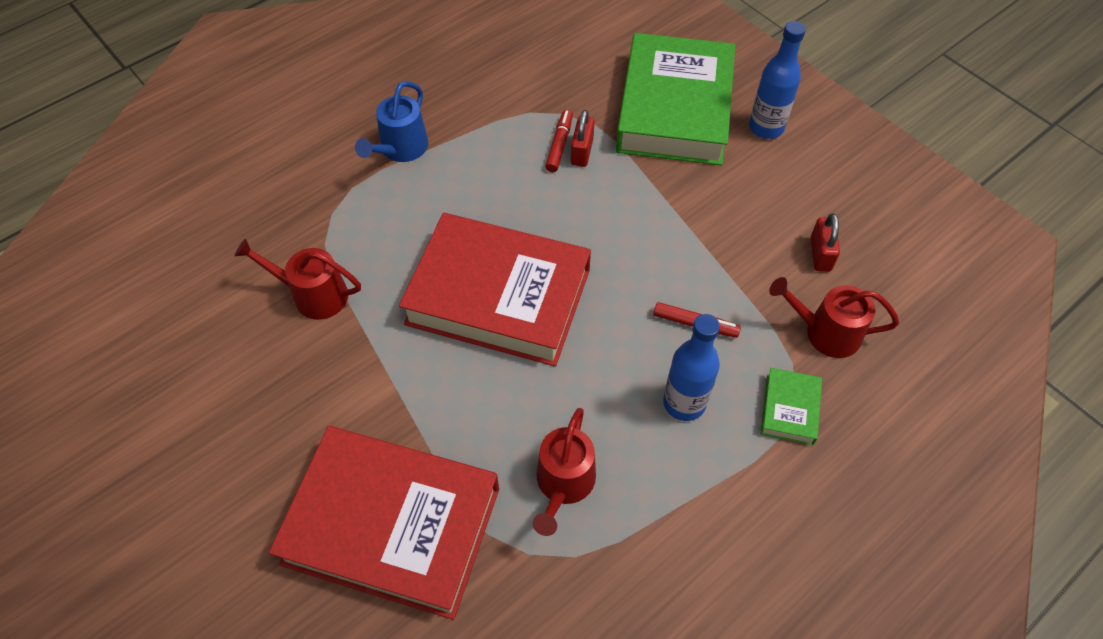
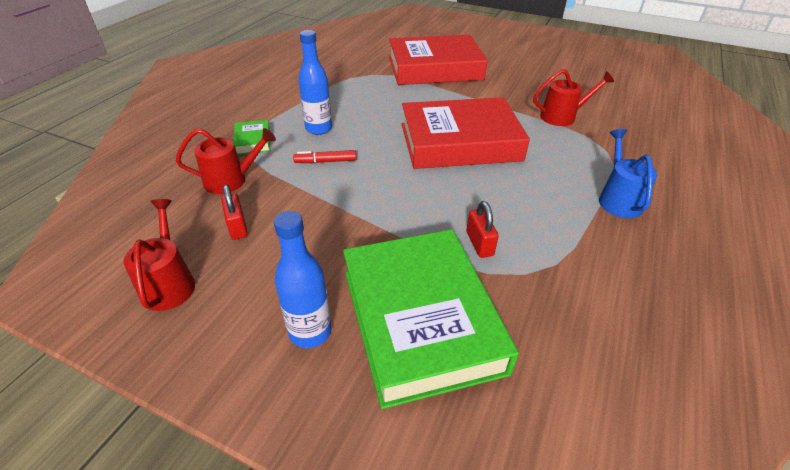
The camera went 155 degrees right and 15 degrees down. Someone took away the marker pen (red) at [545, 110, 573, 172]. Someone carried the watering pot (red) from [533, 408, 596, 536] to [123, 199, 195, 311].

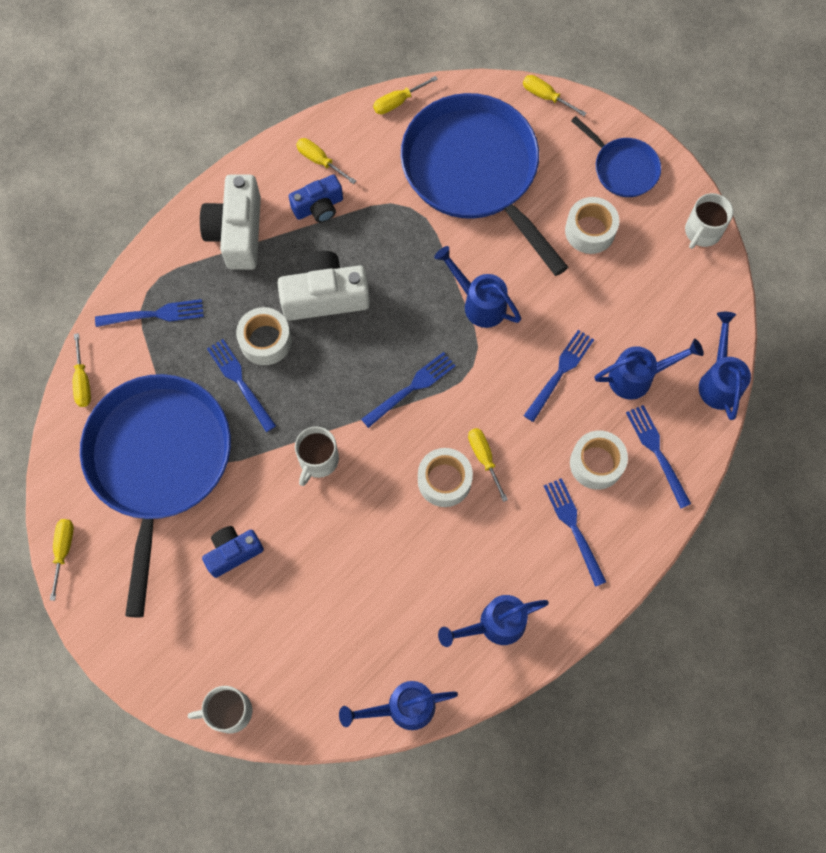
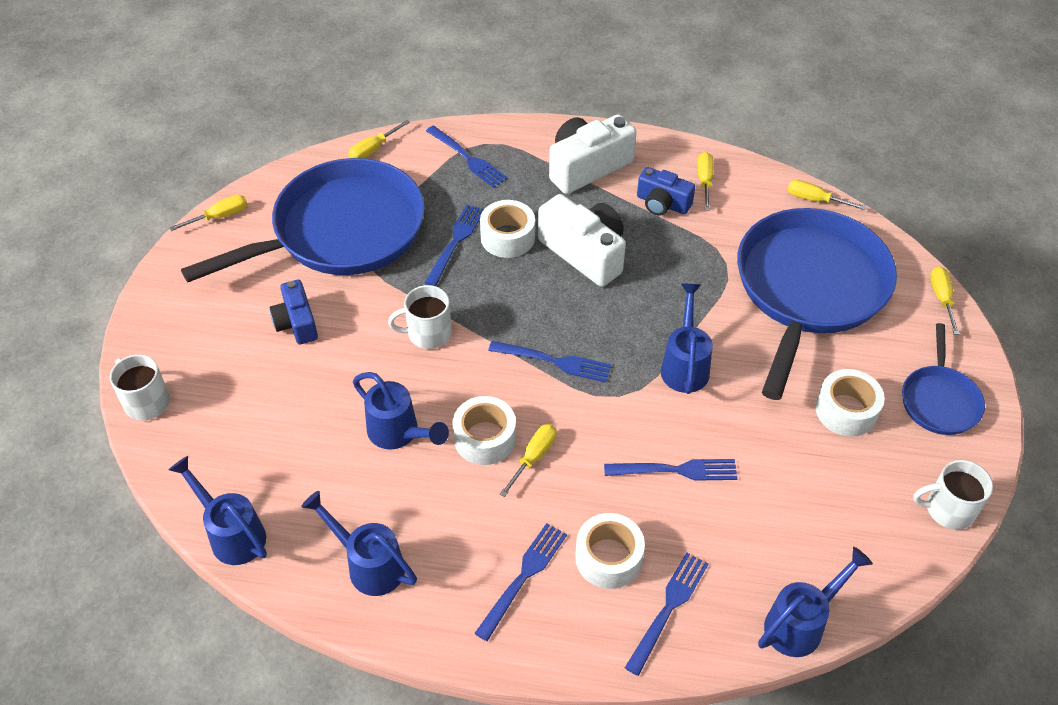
The camera went 55 degrees right and 20 degrees down. Someone carried the watering pot (cobalt) from [594, 339, 704, 400] to [353, 372, 449, 450]. Someone rotated the camera (cobalt) at [202, 526, 264, 578] by 135 degrees counterclockwise.

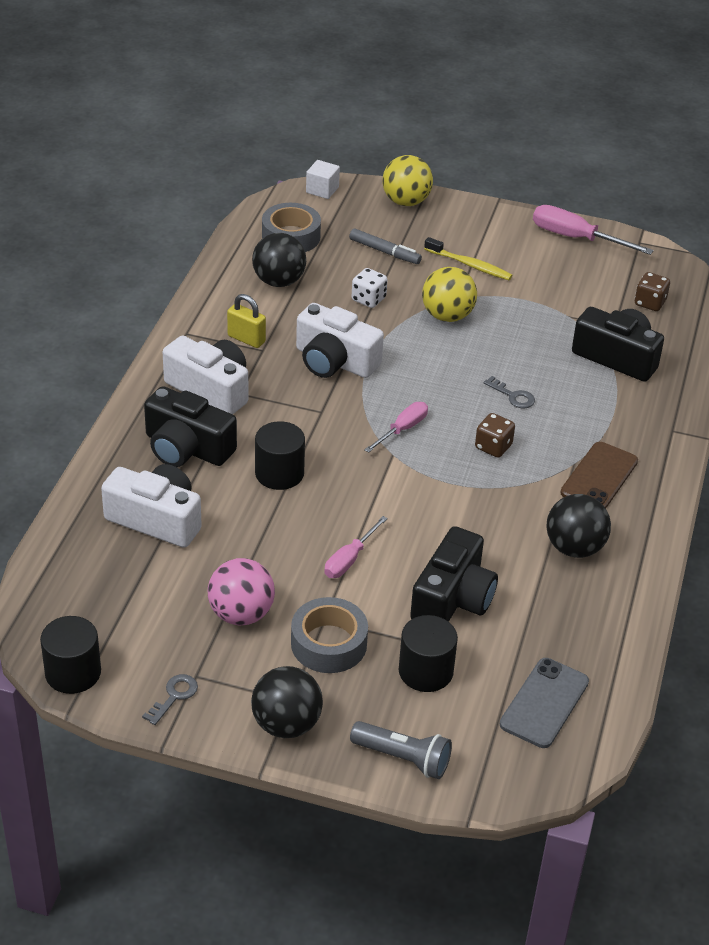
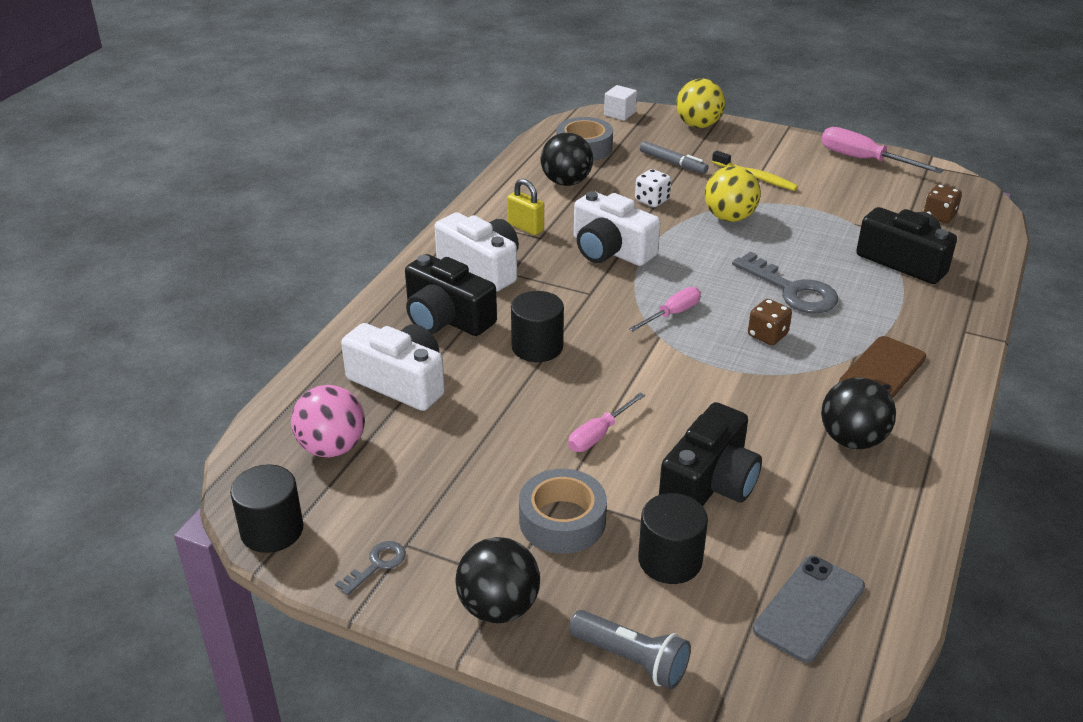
The camera went 10 degrees right and 5 degrees down. Someone scaled the latchkey (grey) at [483, 376, 535, 408] by 1.99. Someone carried the sphere (pink) from [208, 558, 275, 625] to [291, 385, 365, 457].

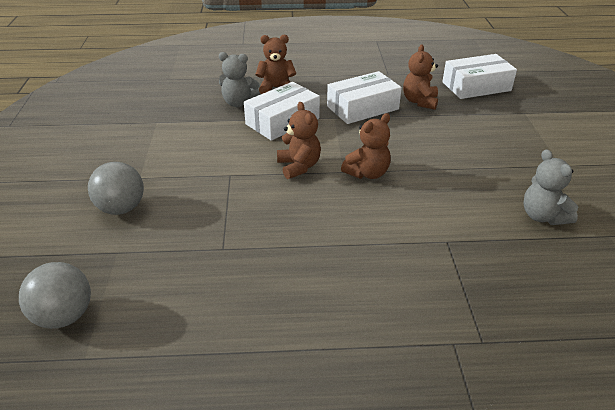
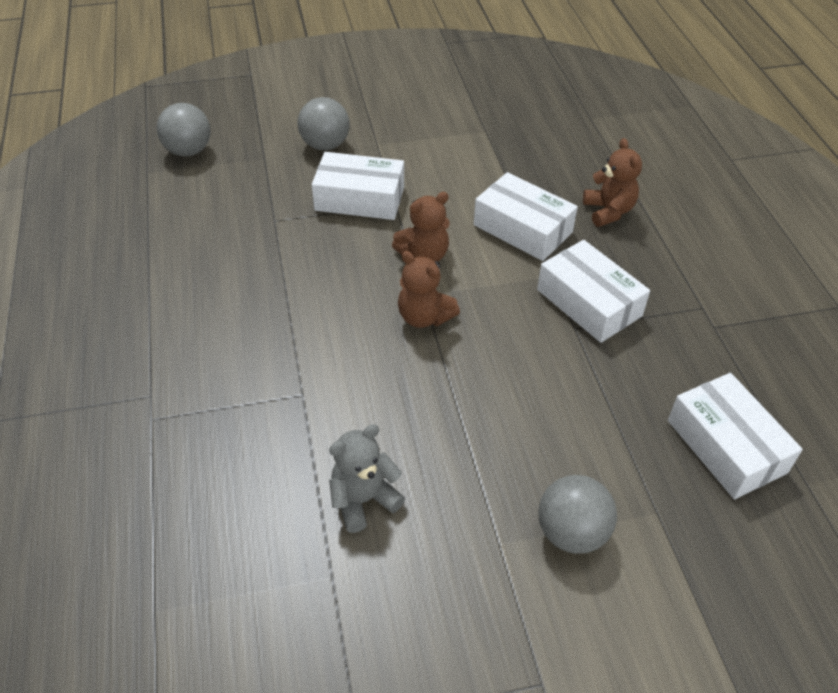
The camera went 80 degrees right and 10 degrees up. Someone took away the teddy bear (russet) at [403, 44, 438, 110]. Someone took away the teddy bear (grey) at [219, 52, 260, 107]. Someone put down the parcel (pure white) at [312, 152, 404, 220]. Someone put down the sphere (grey) at [538, 475, 617, 554].

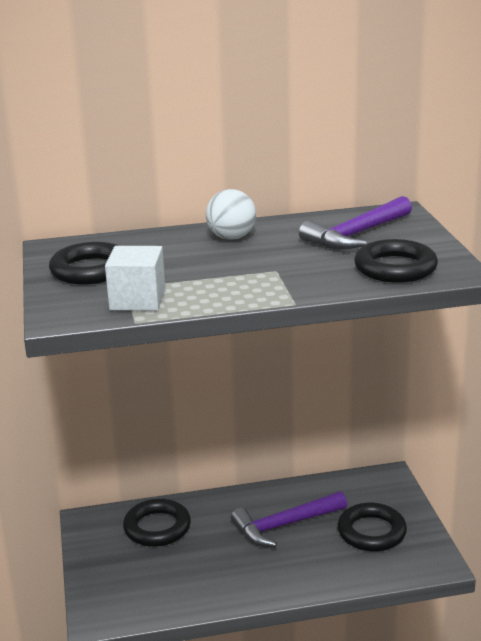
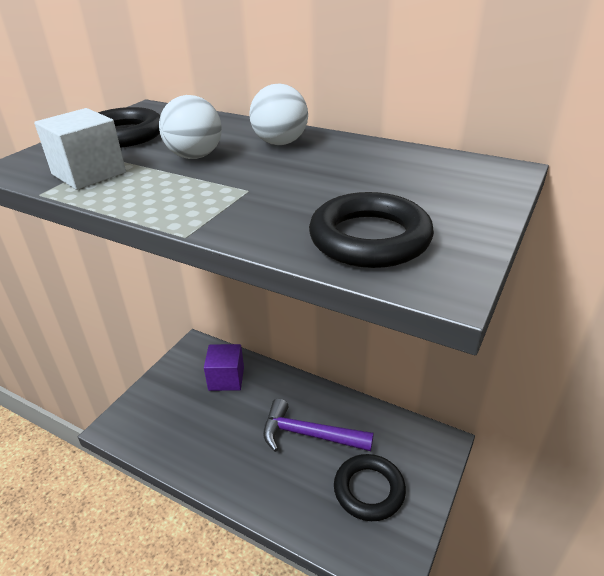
The camera went 40 degrees right and 10 degrees up. Someone took away the hammer (royal purple) at [299, 196, 412, 249]. Someone swapped the hoop (black) at [123, 499, 191, 547] for the cube (royal purple) at [204, 344, 244, 391]. Someone put down the sphere (pure white) at [159, 95, 222, 159].

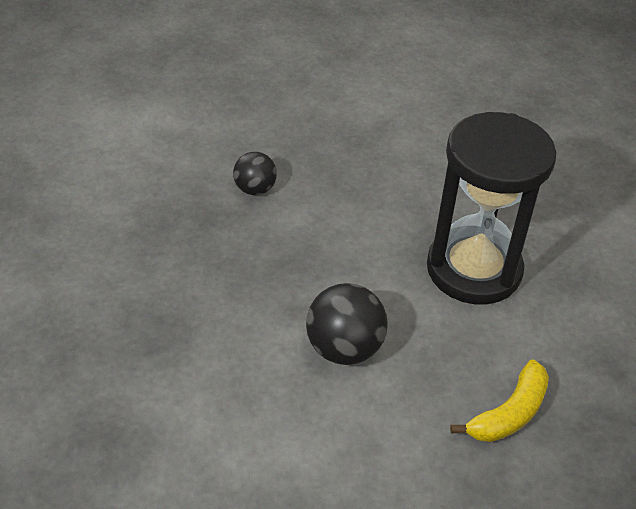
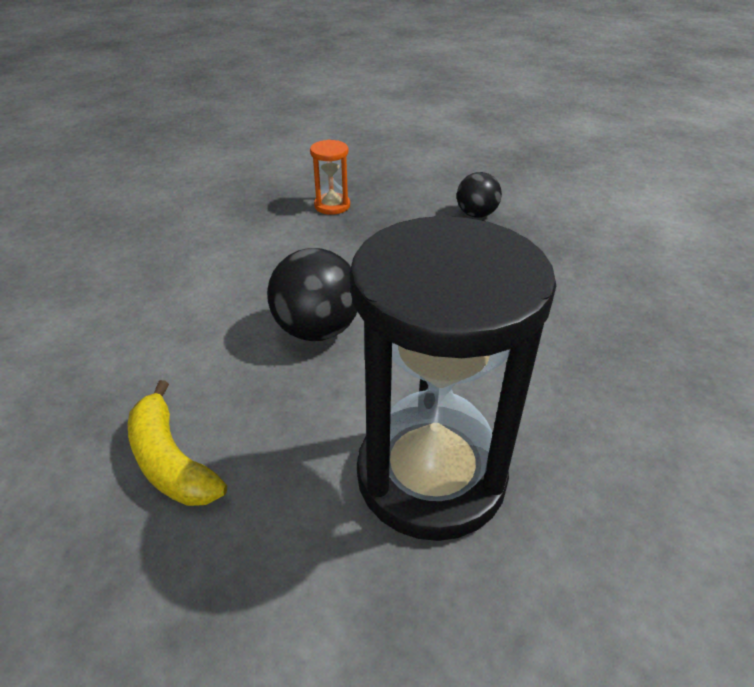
The camera went 100 degrees right and 5 degrees down. Someone carried the sphere (black) from [233, 152, 277, 195] to [457, 172, 502, 218]. Someone put down the hourglass (orange) at [310, 140, 350, 215].

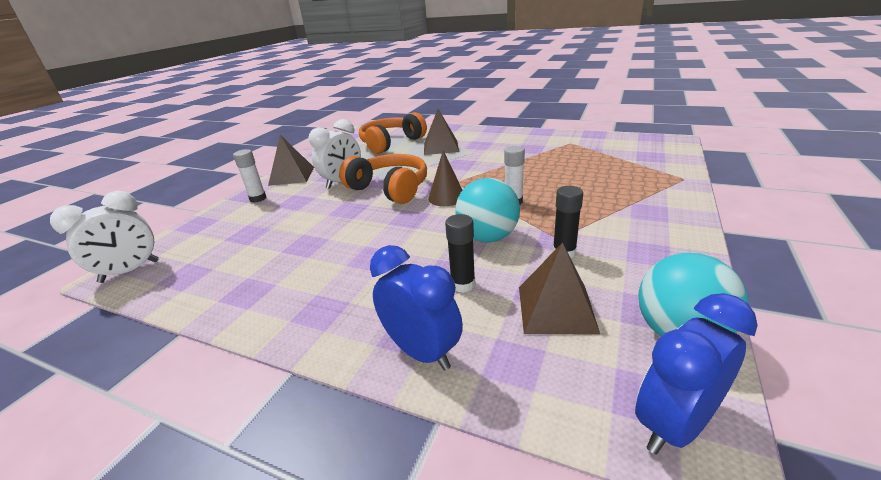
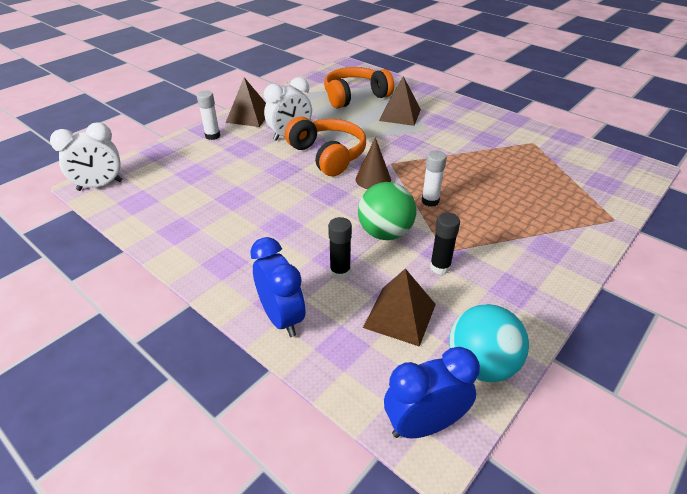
The camera went 15 degrees right and 10 degrees up. Someone repainted the sphere (turquoise) at [455, 178, 520, 243], which became the sphere (leaf-green) at [358, 182, 416, 240].

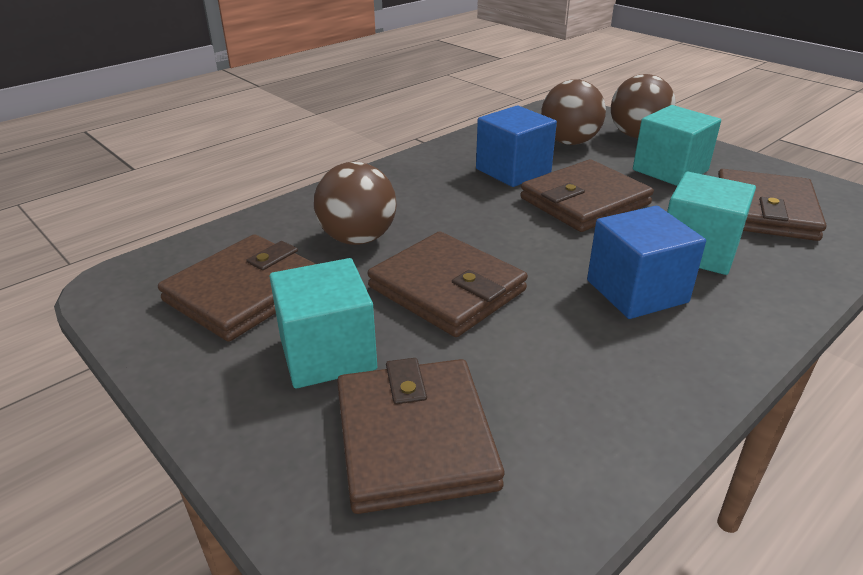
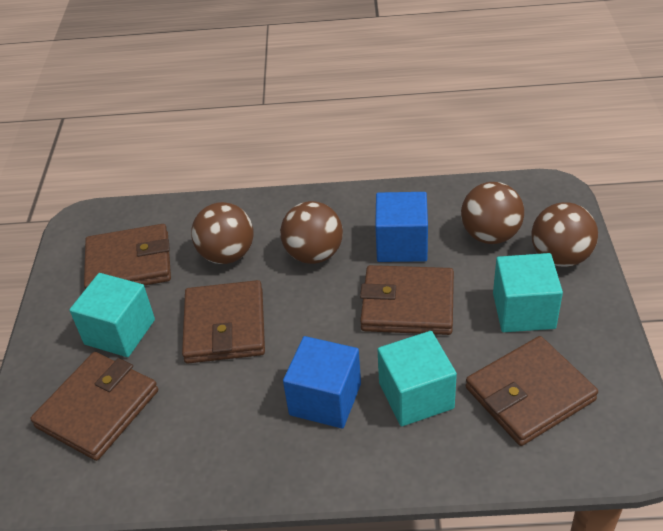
The camera went 45 degrees right and 10 degrees up. Someone put down the sphere (russet) at [280, 201, 343, 264].

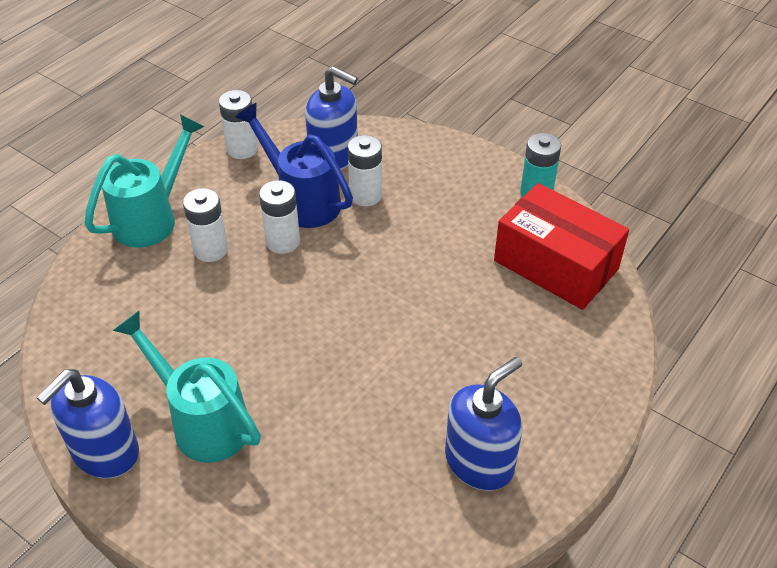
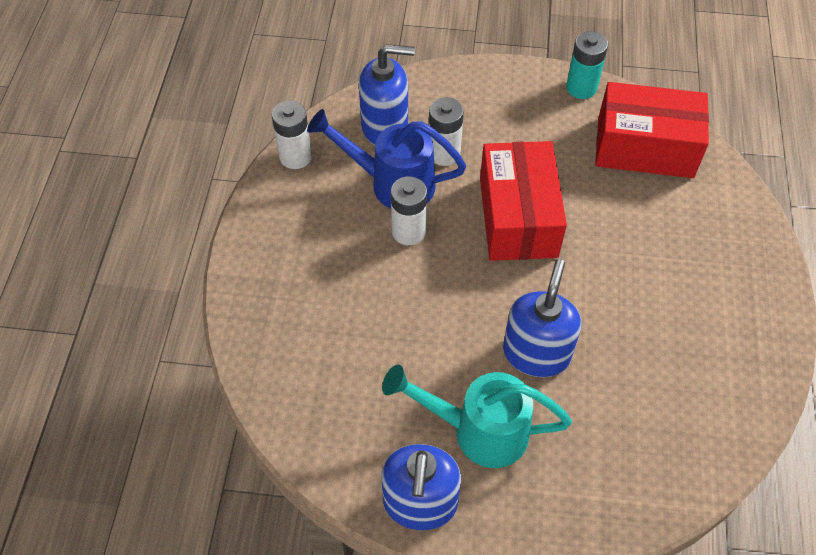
The camera went 30 degrees left and 10 degrees up. Someone took away the watering pot (turquoise) at [84, 114, 204, 248]. Someone took away the power cell (pure white) at [183, 188, 228, 262]. Someone carried the pump bottle (cobalt) from [445, 357, 522, 491] to [503, 259, 581, 377]. Someone put down the parcel (red) at [480, 141, 567, 261].

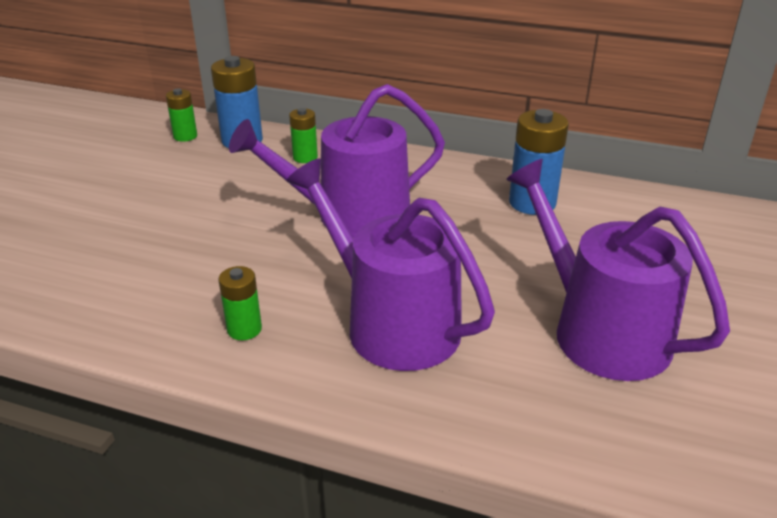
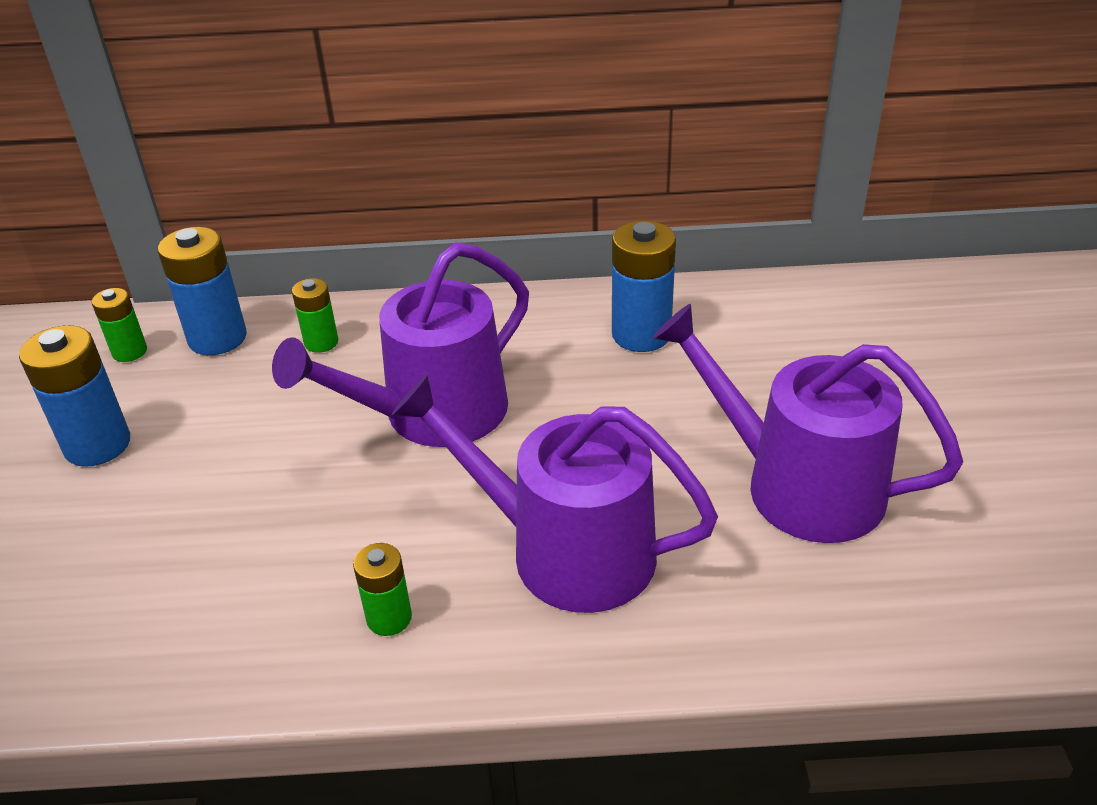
The camera went 20 degrees left and 5 degrees up. Someone put down the power cell (cobalt) at [19, 325, 130, 467].

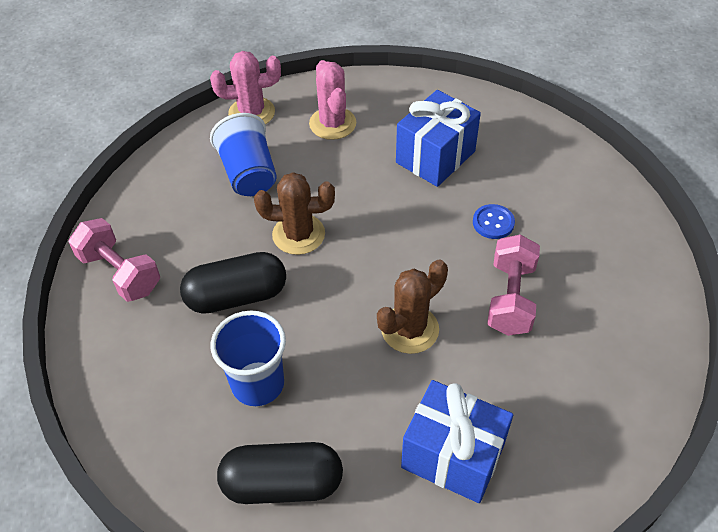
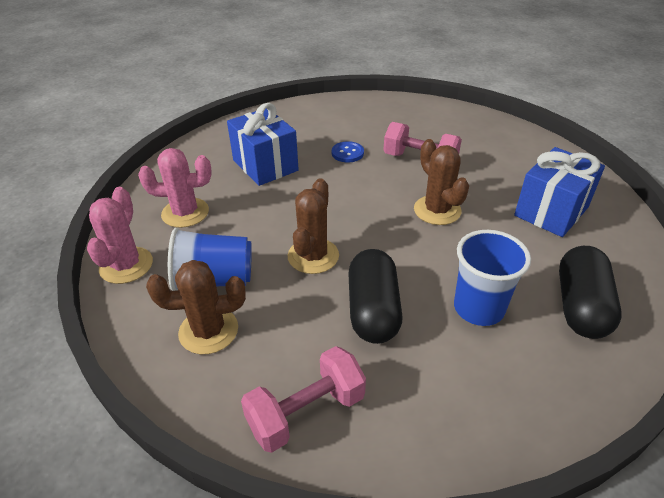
The camera went 75 degrees left and 10 degrees down. Someone put down the saguaro cactus (russet) at [146, 260, 246, 354].

